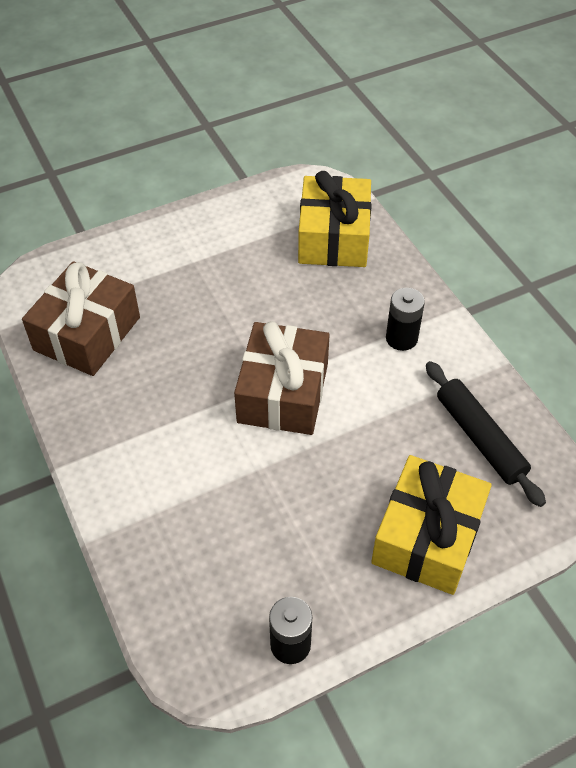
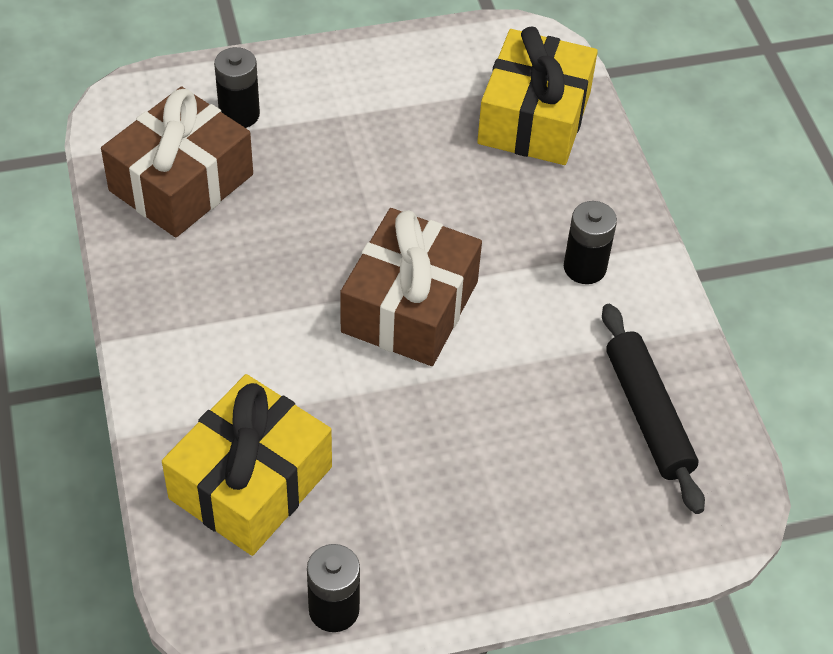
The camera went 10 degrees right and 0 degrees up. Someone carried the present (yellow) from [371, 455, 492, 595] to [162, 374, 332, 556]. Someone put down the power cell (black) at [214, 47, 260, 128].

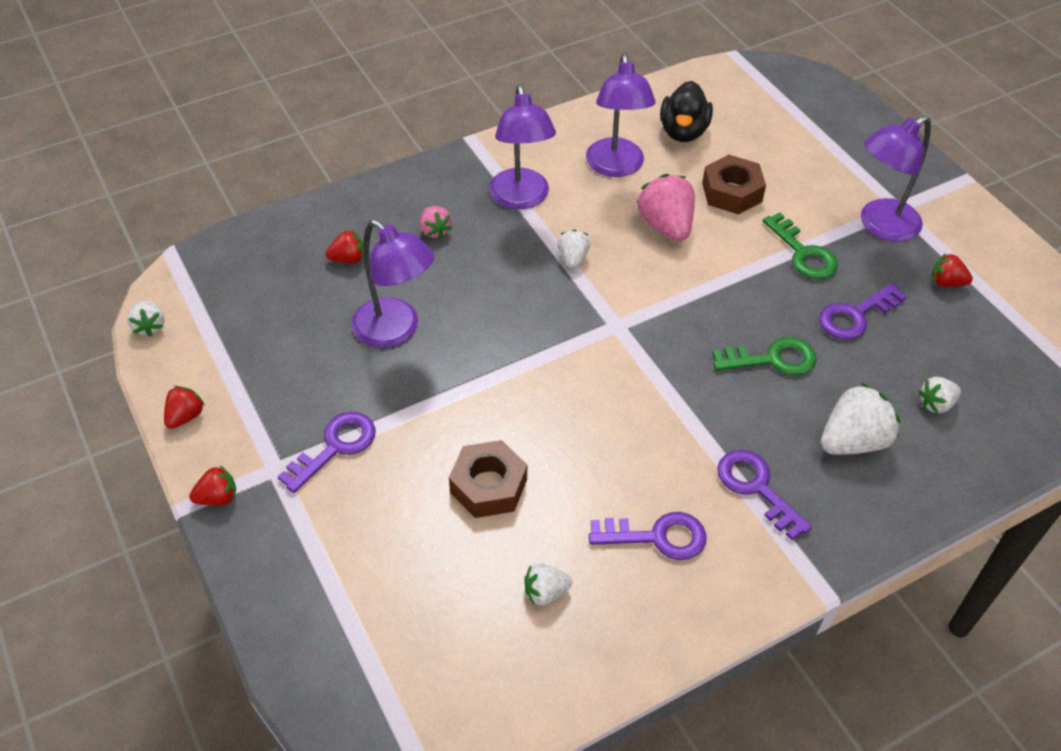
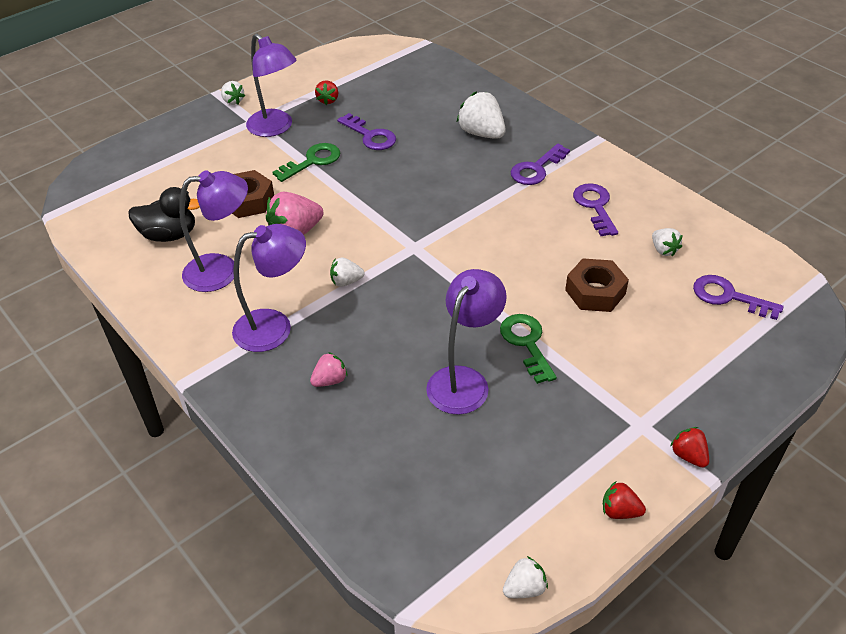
The camera went 100 degrees left and 5 degrees down. Someone took away the toy strawberry (red) at [325, 230, 363, 263]. Someone carried the latchkey (leaf-green) from [712, 337, 817, 376] to [500, 314, 557, 384]. Someone carried the toy strawberry (pure white) from [918, 377, 961, 414] to [221, 81, 245, 105]. Someone carried the latchkey (royal purple) from [278, 412, 376, 493] to [693, 275, 784, 320].

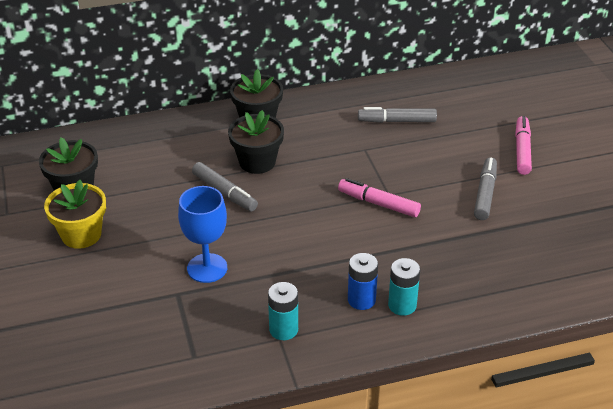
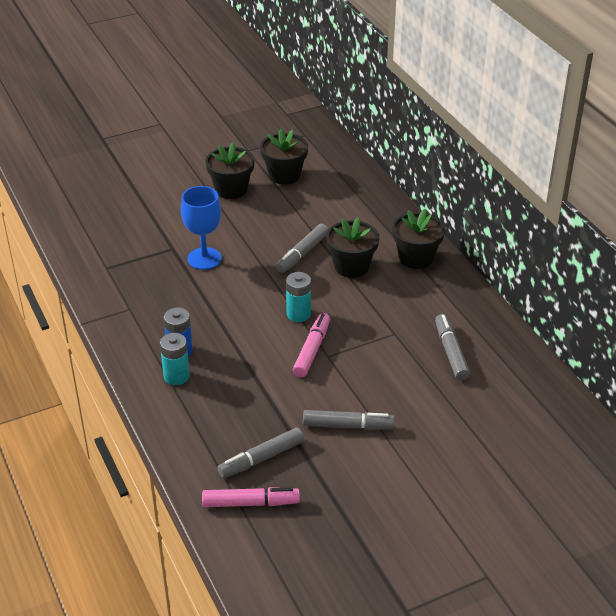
The camera went 80 degrees right and 0 degrees up. Someone carried the marker pen (pink) from [515, 116, 532, 175] to [202, 487, 300, 507]. Someone repainted the flower pot (yellow) at [44, 180, 106, 249], which became the flower pot (black) at [205, 142, 255, 199]. Someone carried the power cell (turquoise) from [268, 282, 298, 340] to [286, 272, 311, 322]. Someone put down the marker pen (grey) at [217, 428, 304, 478].

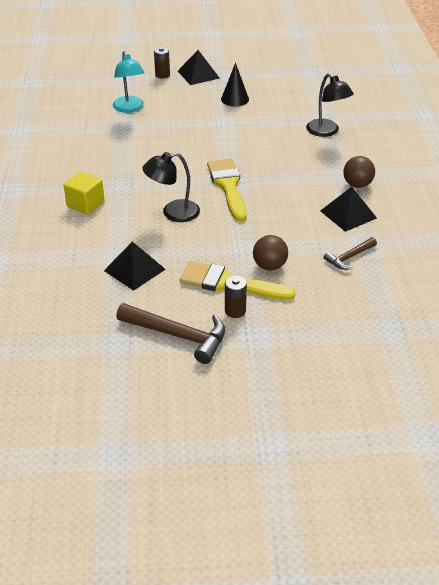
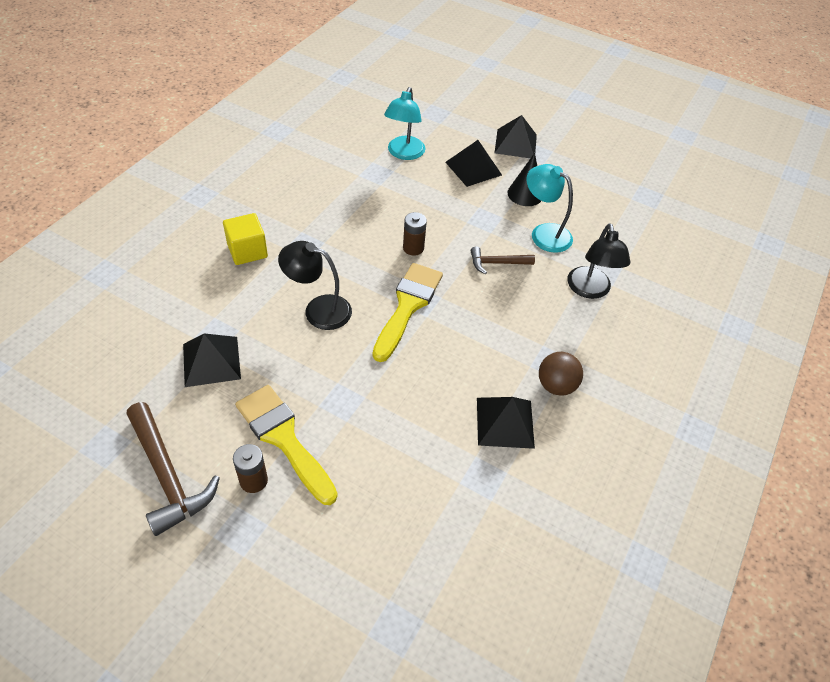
The camera went 30 degrees right and 10 degrees up. Someone carried the power cell (russet) from [154, 47, 170, 79] to [403, 212, 427, 256]. Someone took away the sphere (russet) at [253, 235, 288, 271]. Someone carried the hammer (russet) from [324, 237, 377, 270] to [471, 247, 535, 274]. Someone put down the pyramid (black) at [445, 140, 502, 187]. Someone put down the desk lamp (turquoise) at [526, 164, 573, 253].

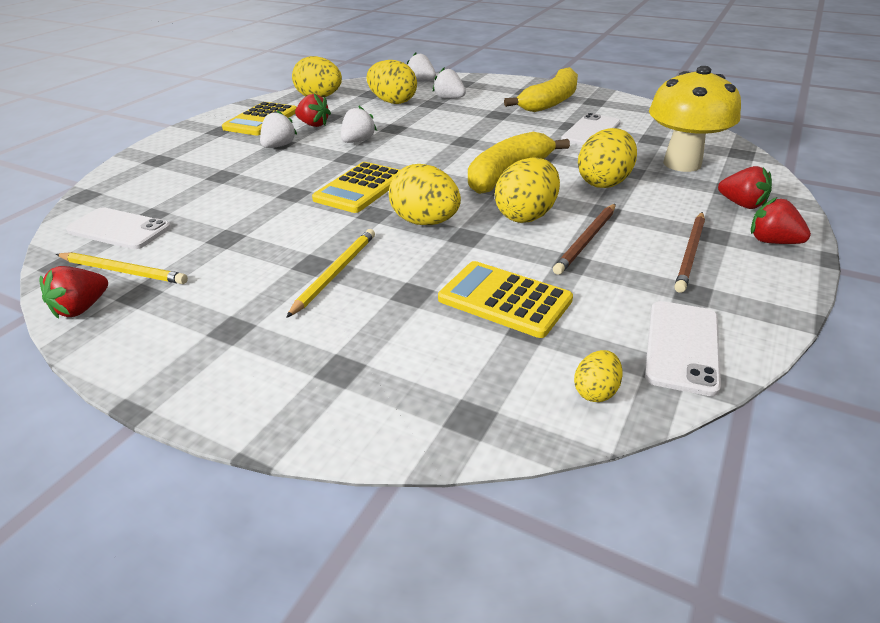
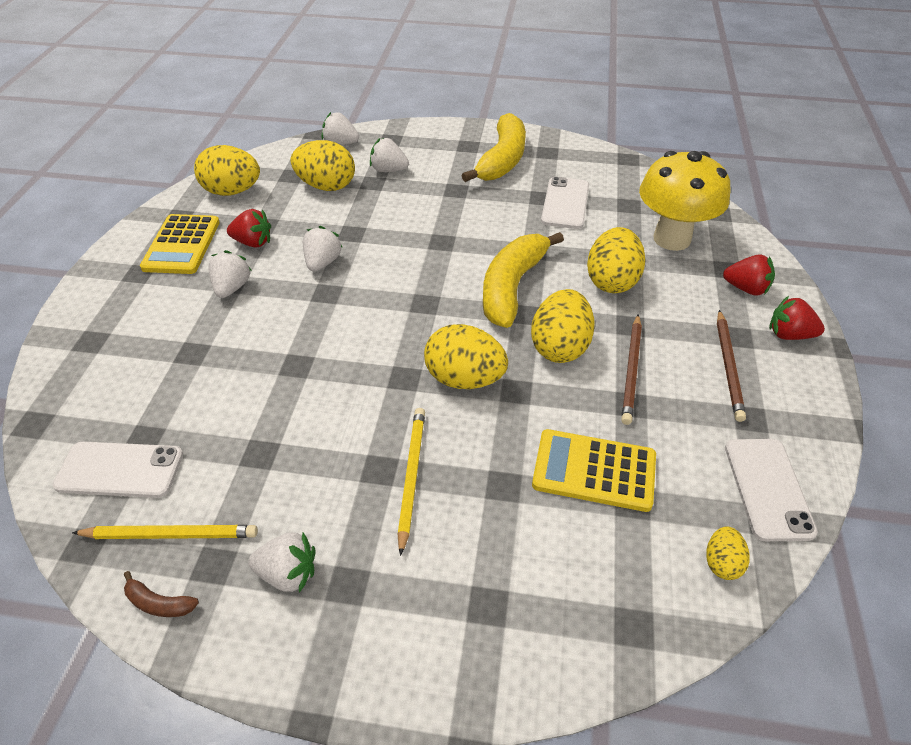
The camera went 20 degrees left and 10 degrees up. Someone took away the pocket calculator (yellow) at [312, 162, 399, 213]. Someone swapped the toy strawberry (red) at [39, 266, 108, 319] for the banana (russet) at [124, 571, 199, 617]. Someone put down the toy strawberry (pure white) at [248, 532, 315, 593].

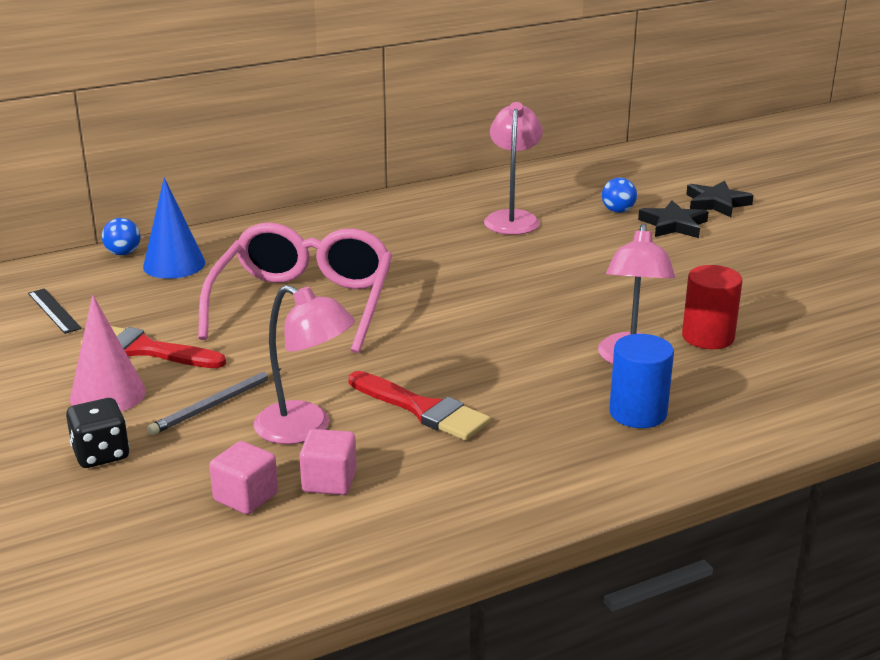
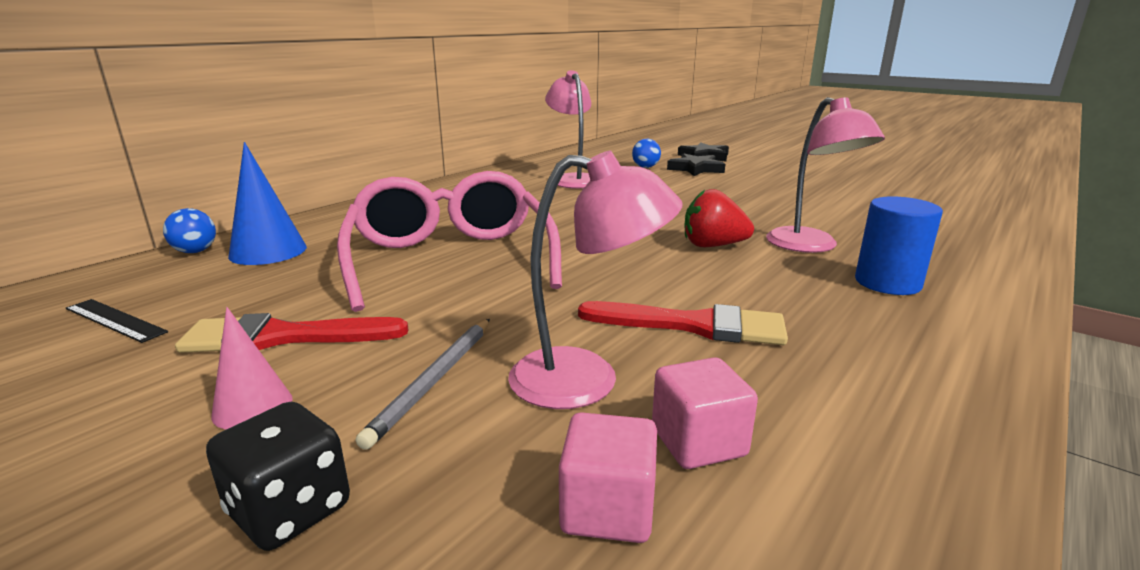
The camera went 25 degrees left and 5 degrees down. Someone took away the cylinder (red) at [682, 265, 742, 349]. Someone scaled the solid cone (pink) at [70, 295, 146, 412] by 0.62. Someone put down the toy strawberry (red) at [685, 189, 754, 247].

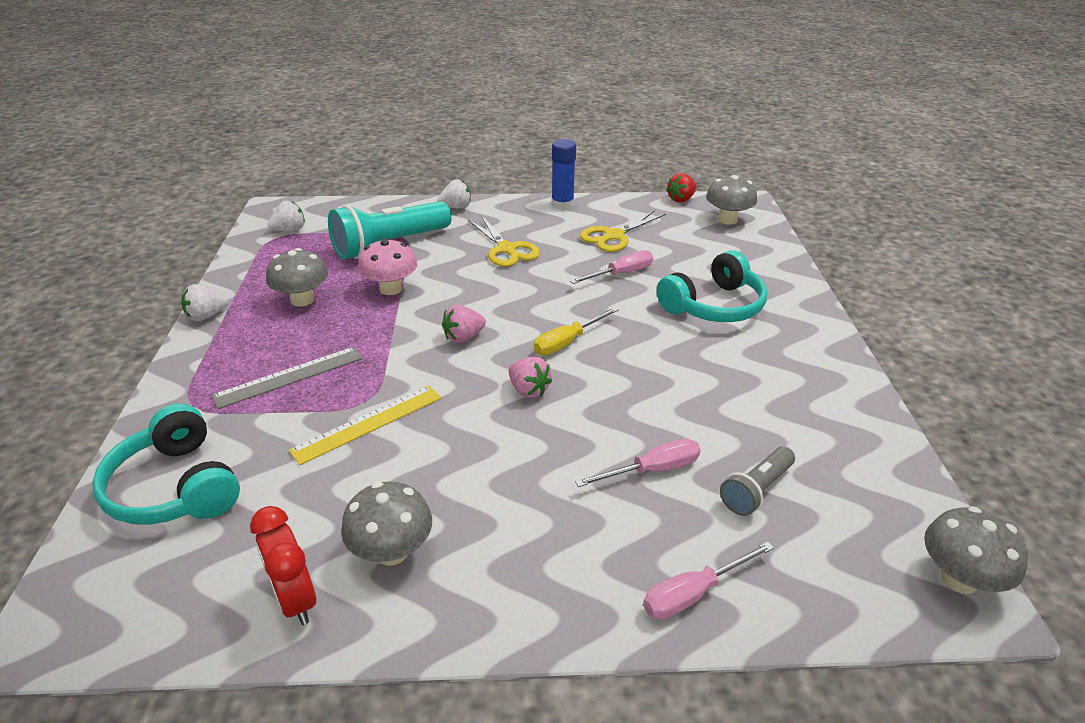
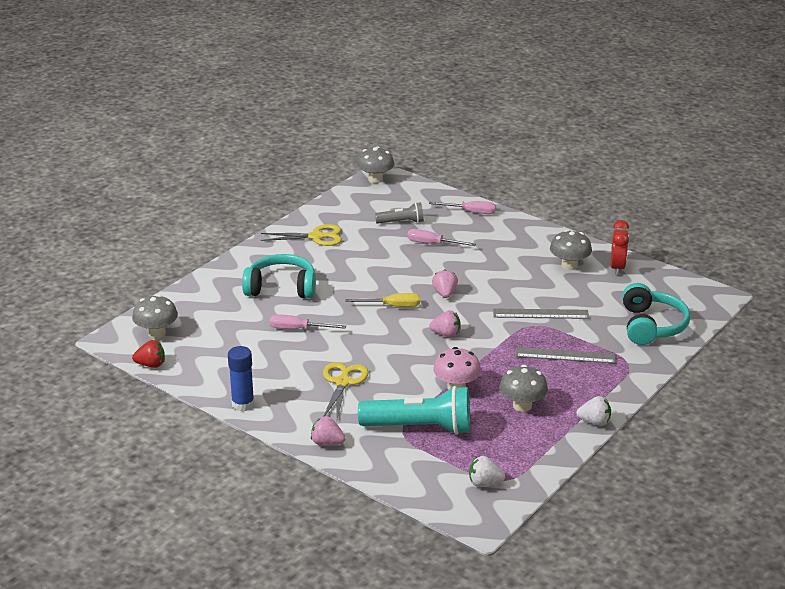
The camera went 140 degrees left and 5 degrees down. Someone repainted the toy strawberry (pure white) at [437, 179, 471, 208], which became the toy strawberry (pink) at [311, 416, 345, 446]. Someone carried the scissors (yellow) from [580, 210, 666, 252] to [261, 224, 342, 246]. Someone repainted the ruler (yellow) at [289, 386, 441, 465], which became the ruler (grey) at [493, 309, 589, 319].

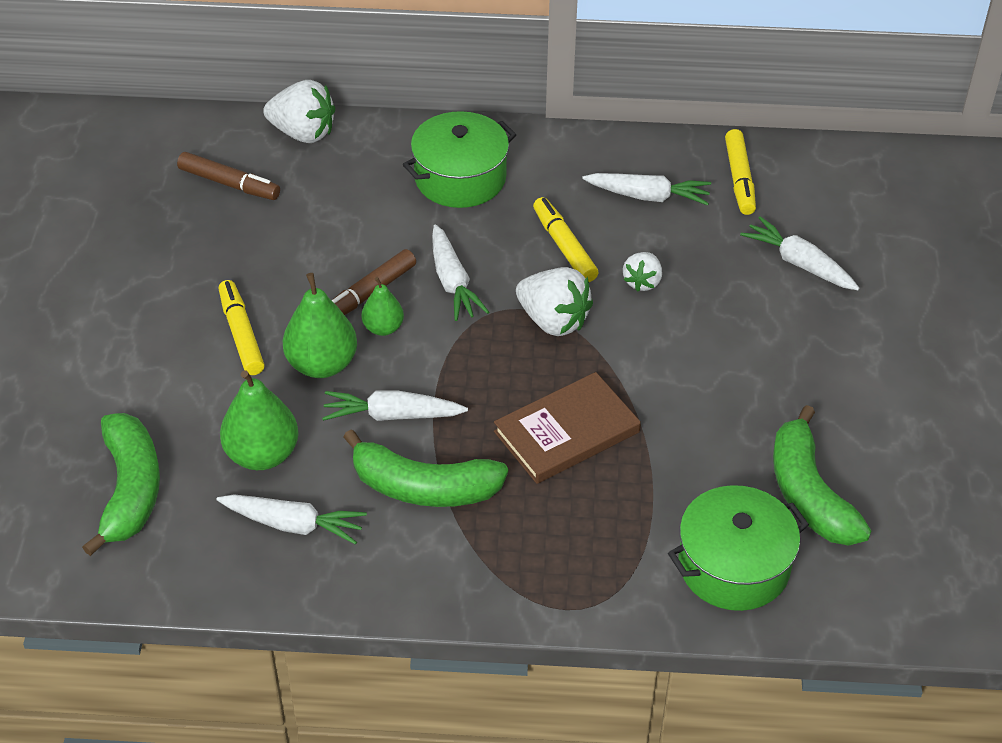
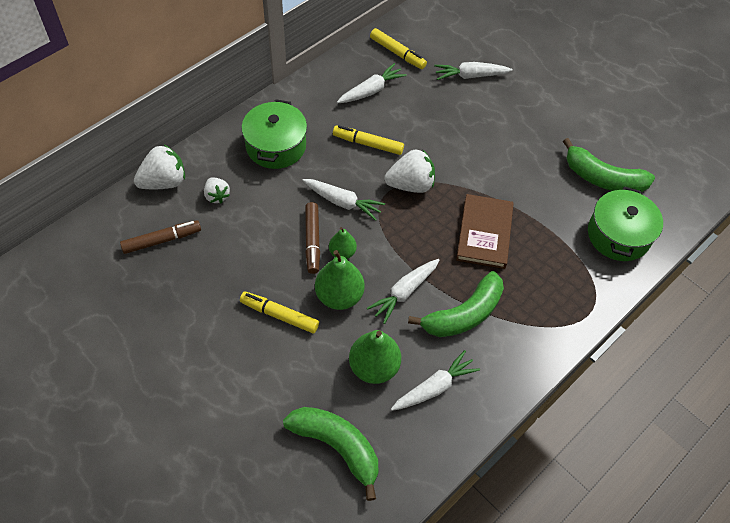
The camera went 50 degrees left and 10 degrees up. Someone carried the toy strawberry (pure white) from [623, 252, 662, 292] to [204, 178, 230, 203].

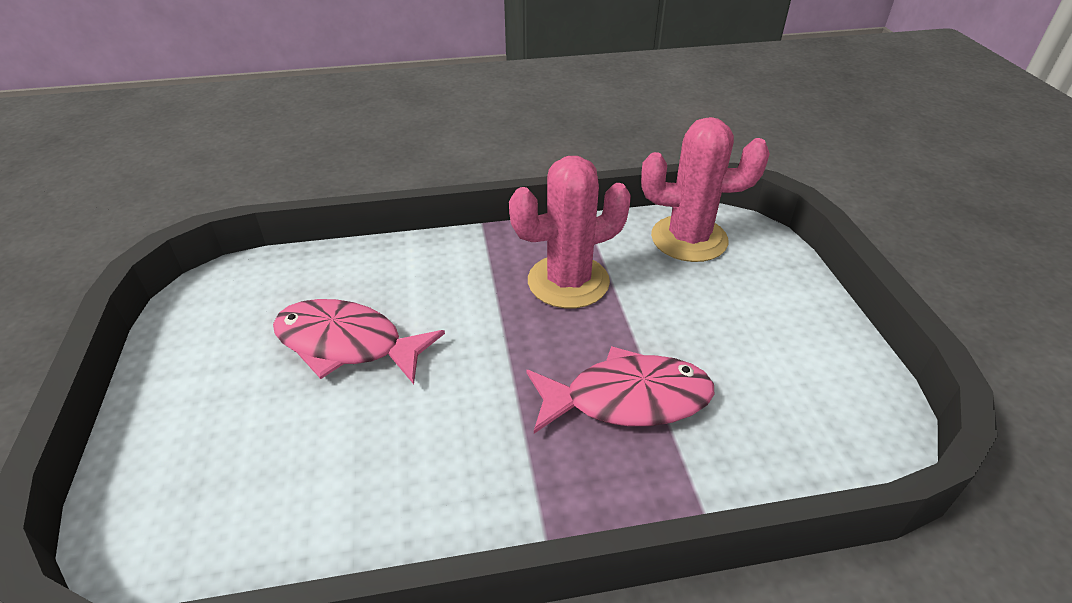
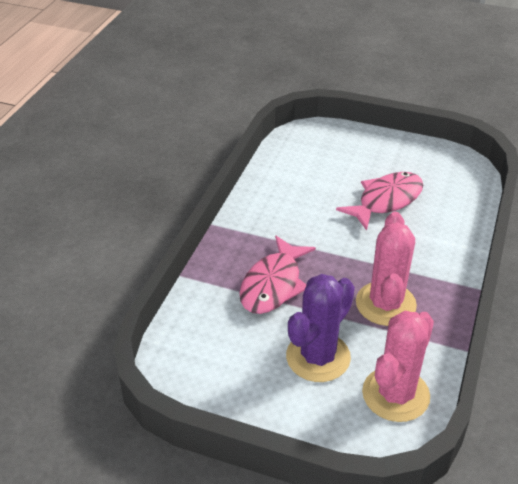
The camera went 120 degrees right and 0 degrees up. Someone put down the saguaro cactus (royal purple) at [286, 274, 355, 382].

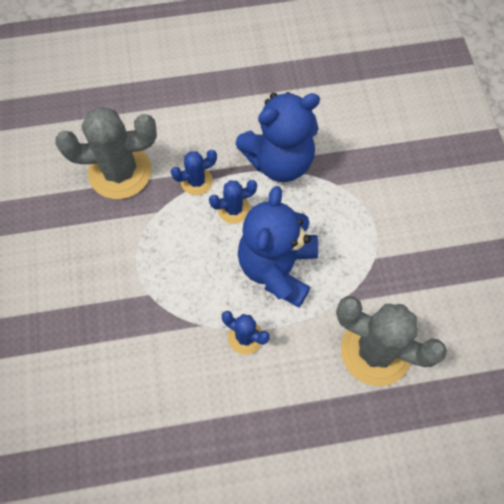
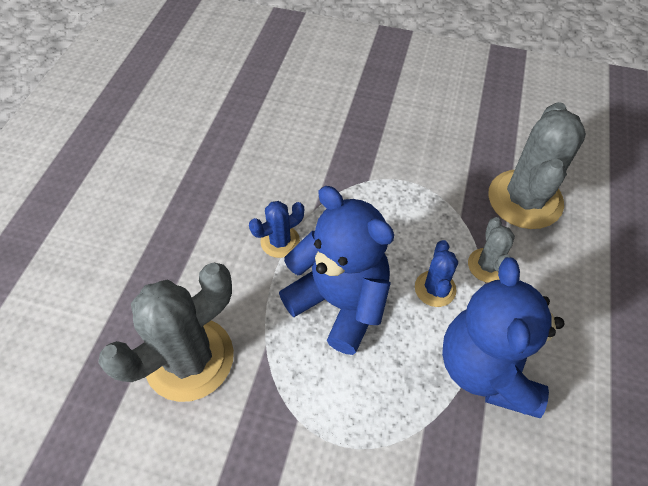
The camera went 115 degrees right and 10 degrees down. Someone repainted the saguaro cactus (cobalt) at [171, 150, 217, 195], which became the saguaro cactus (grey) at [468, 217, 515, 283].

